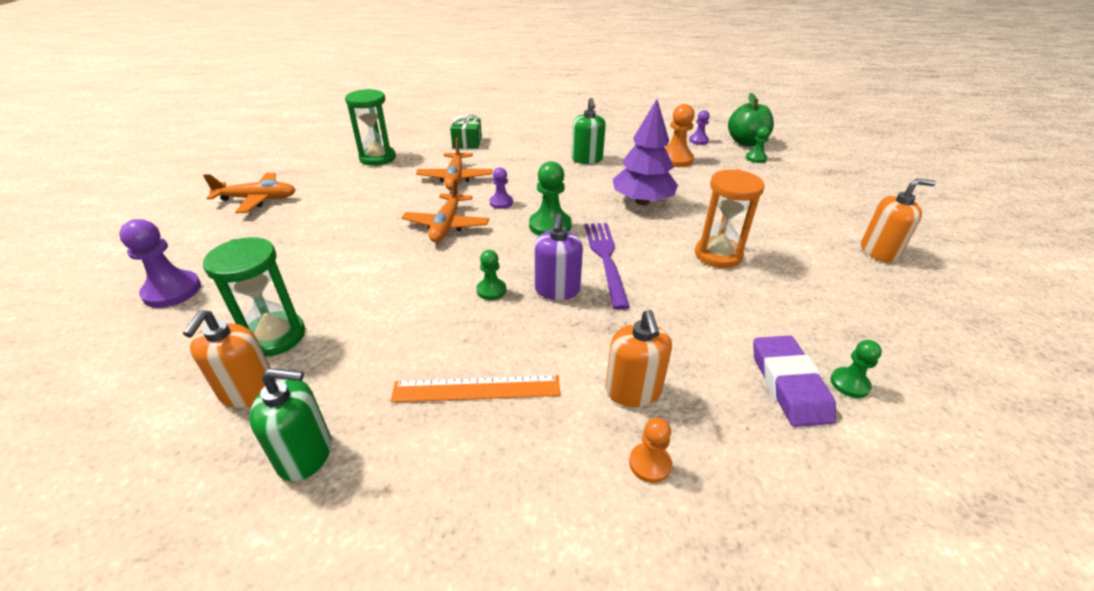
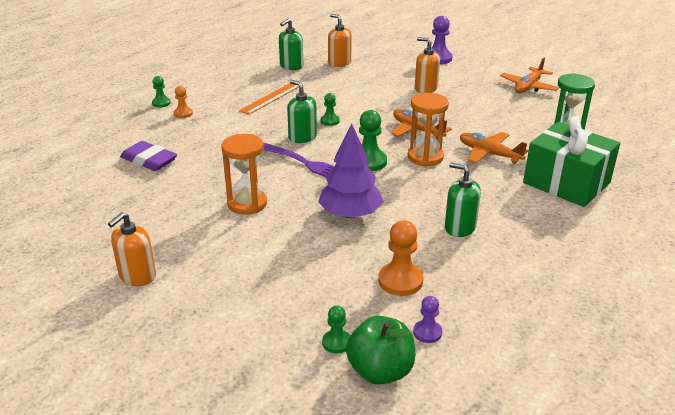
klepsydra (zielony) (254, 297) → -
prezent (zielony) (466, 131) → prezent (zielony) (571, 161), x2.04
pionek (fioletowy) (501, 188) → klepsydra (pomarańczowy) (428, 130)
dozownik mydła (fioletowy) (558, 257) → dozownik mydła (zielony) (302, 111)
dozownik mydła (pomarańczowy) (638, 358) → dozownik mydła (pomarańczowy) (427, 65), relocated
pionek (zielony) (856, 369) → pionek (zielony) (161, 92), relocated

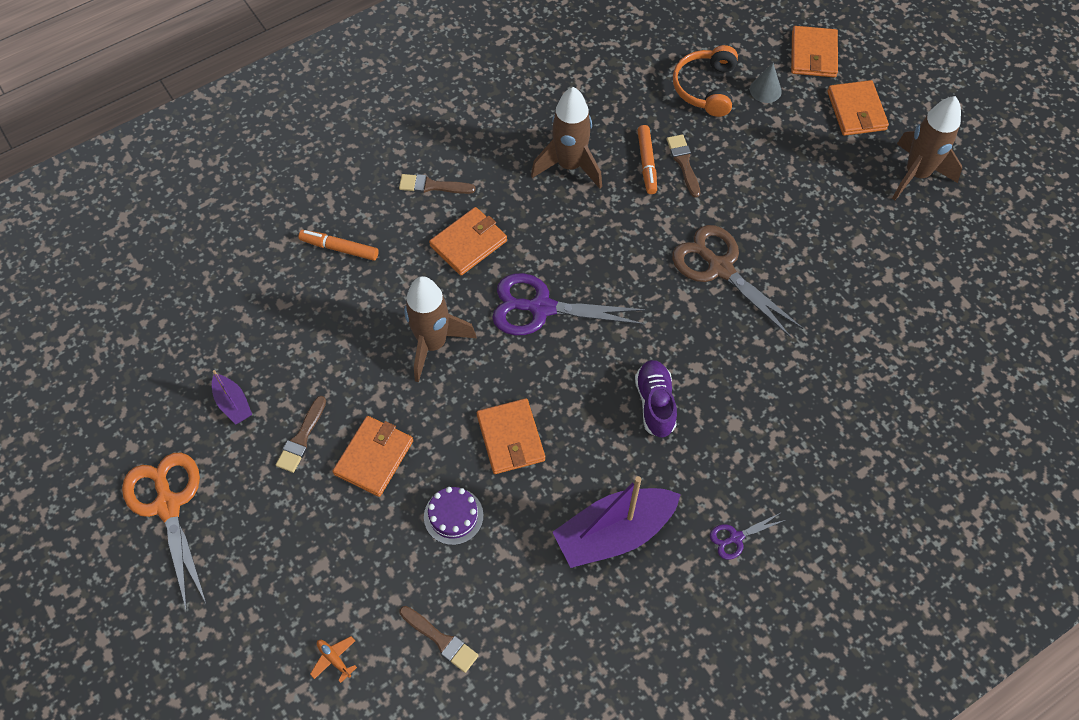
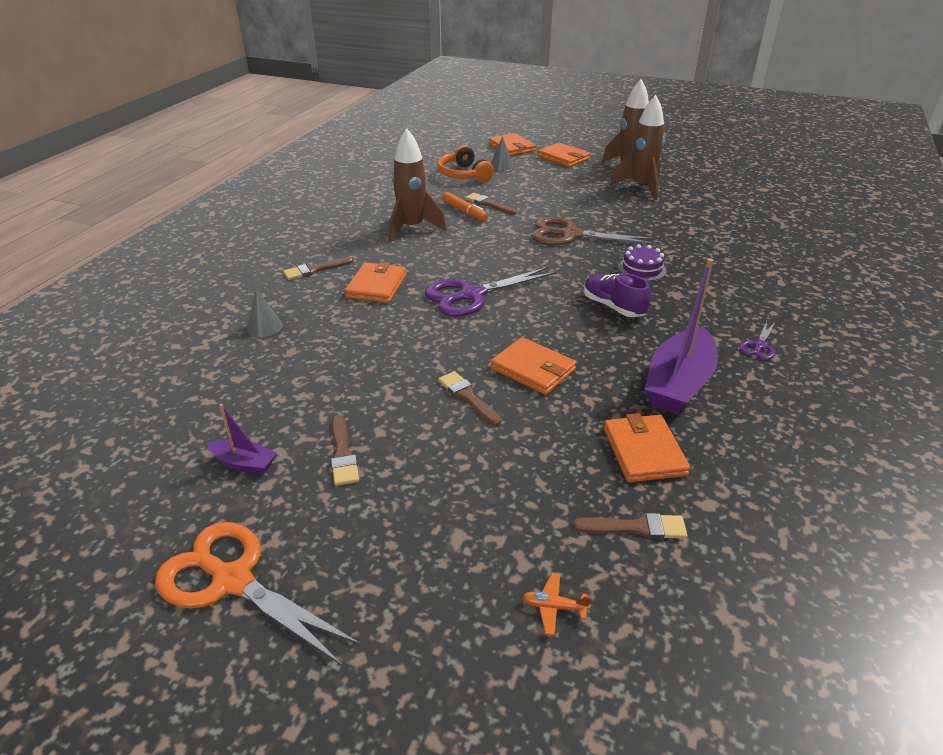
flamaster (pomarańczowy) (339, 245) → stożek (szary) (265, 313)
portfel (pomarańczowy) (372, 456) → portfel (pomarańczowy) (647, 447), relocated
rakieta (brązowy) (440, 329) → rakieta (brązowy) (637, 147), relocated
tort (fioletowy) (453, 516) → tort (fioletowy) (642, 262), relocated
- → pędzel (brązowy) (470, 398)

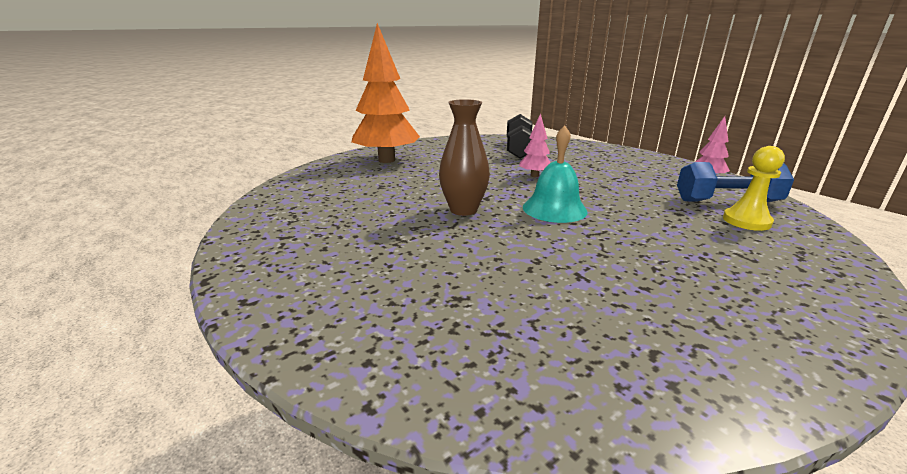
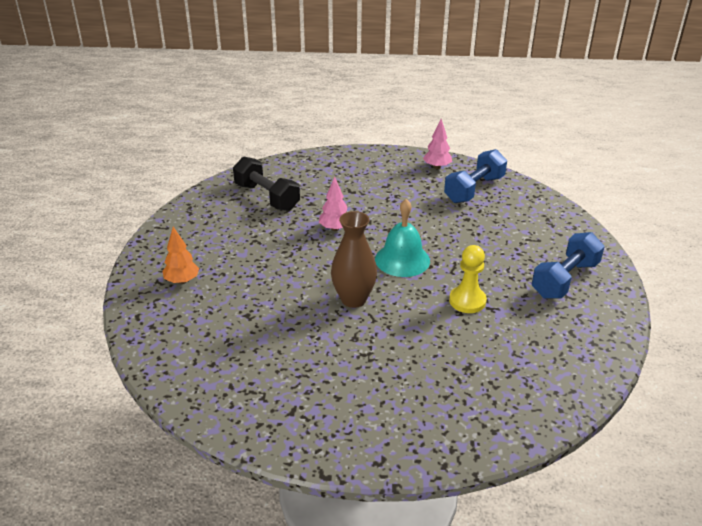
drzewko (pomarańczowy) (386, 93) → drzewko (pomarańczowy) (180, 255), x0.45
pionek (żółty) (754, 188) → pionek (żółty) (468, 279), relocated
- → hantel (niebieski) (568, 265)

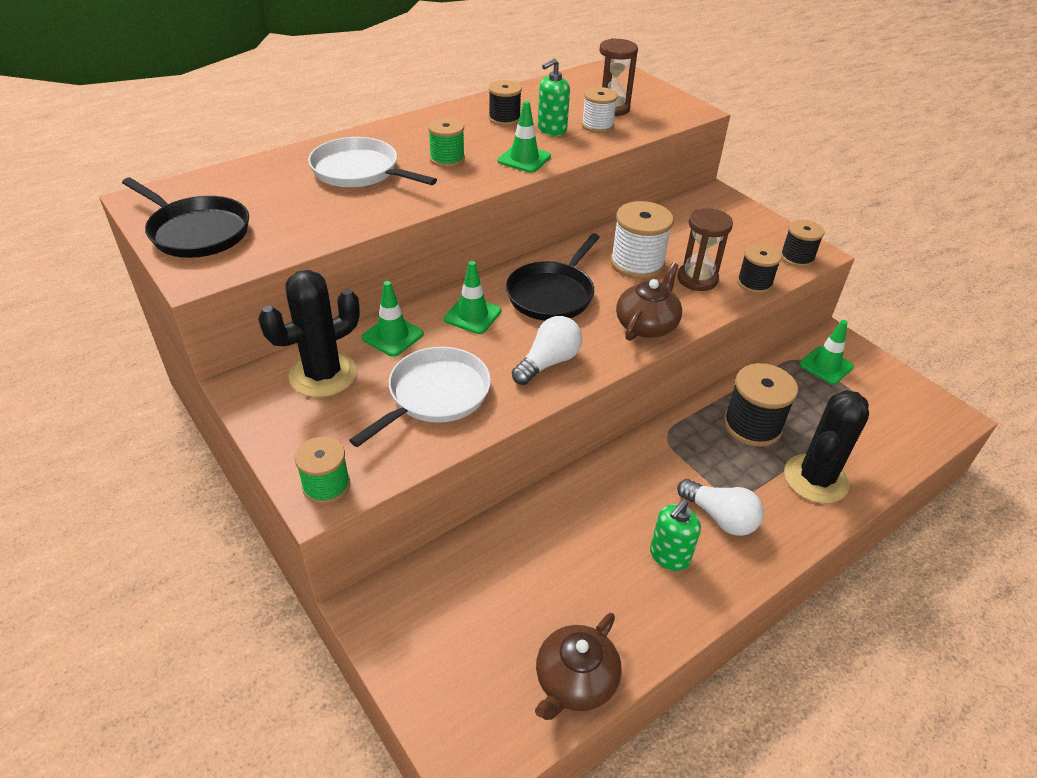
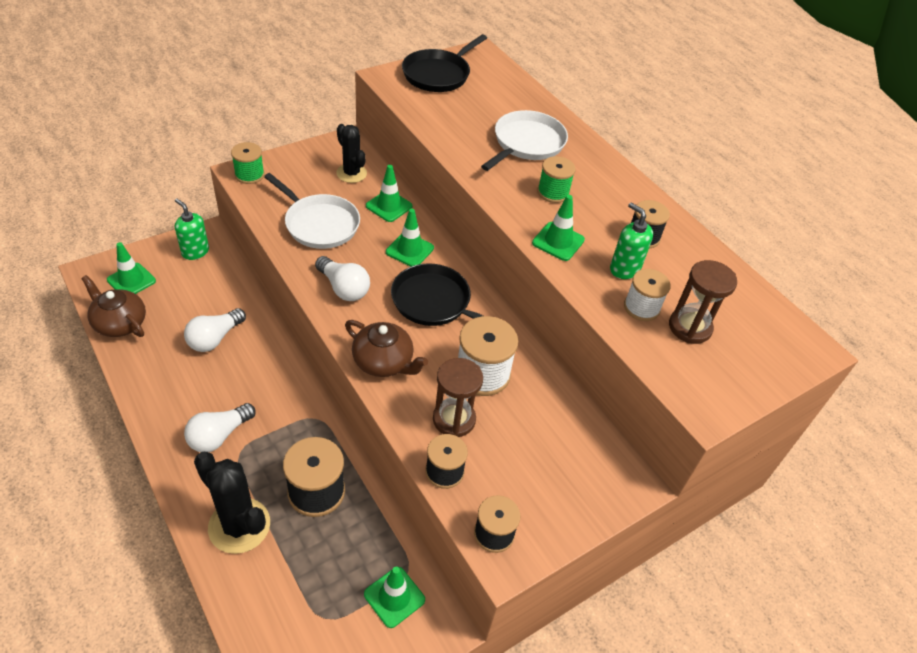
kaktus (czarny) (309, 333) → kaktus (czarny) (351, 153), x0.66
dozownik mydła (zielony) (675, 535) → dozownik mydła (zielony) (192, 229), relocated
- → pachołek (zielony) (131, 268)
- → żarówka (biały) (215, 330)

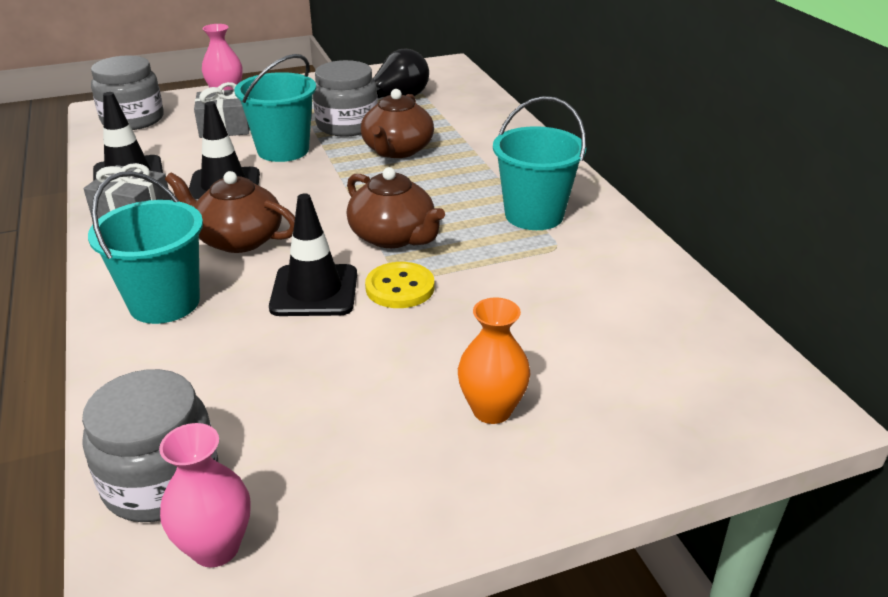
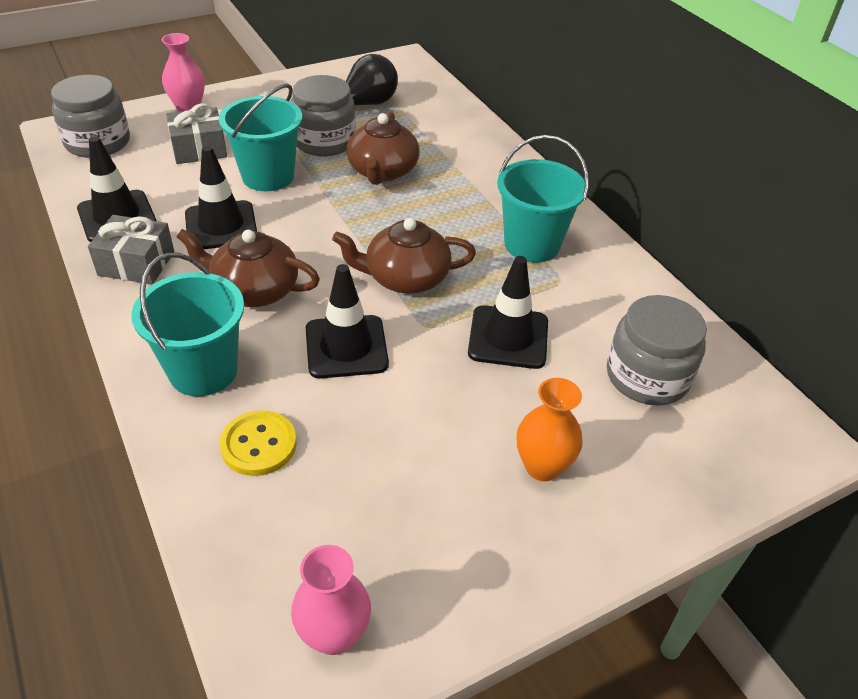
słoik (szary) (150, 445) → słoik (szary) (657, 350), relocated
imbryk (brązowy) (396, 207) → imbryk (brązowy) (404, 256), 135 degrees clockwise
guzik (żółty) (399, 285) → guzik (żółty) (258, 443), relocated
- → pachołek (czarny) (508, 312)

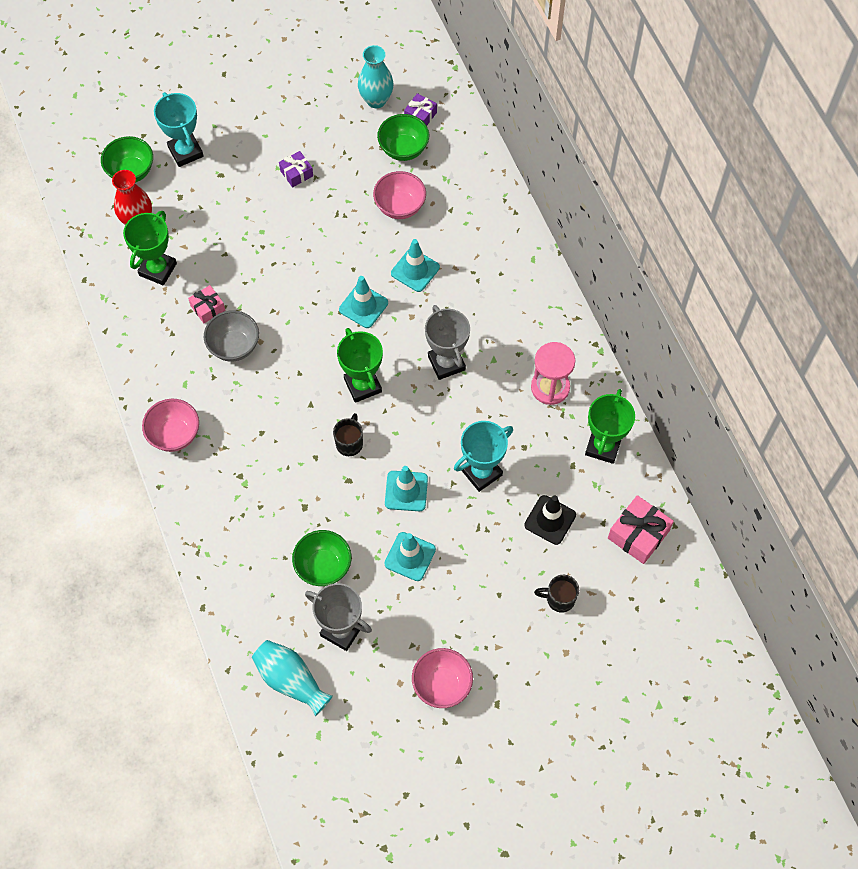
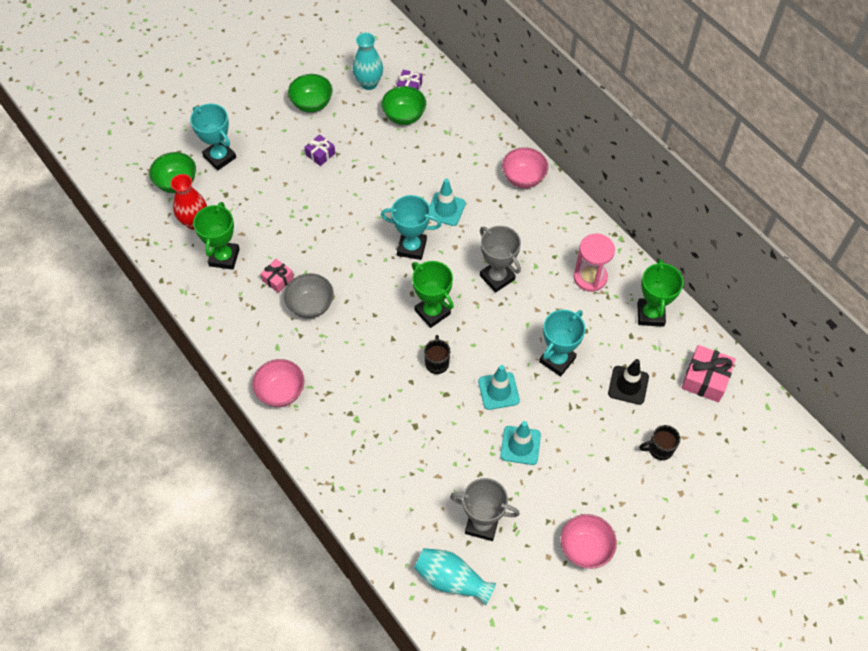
miska (zielony) (322, 558) → miska (zielony) (310, 93), relocated
pachołek (turkusowy) (363, 302) → puchar (turkusowy) (411, 227)
miska (różowy) (399, 195) → miska (różowy) (525, 167), relocated

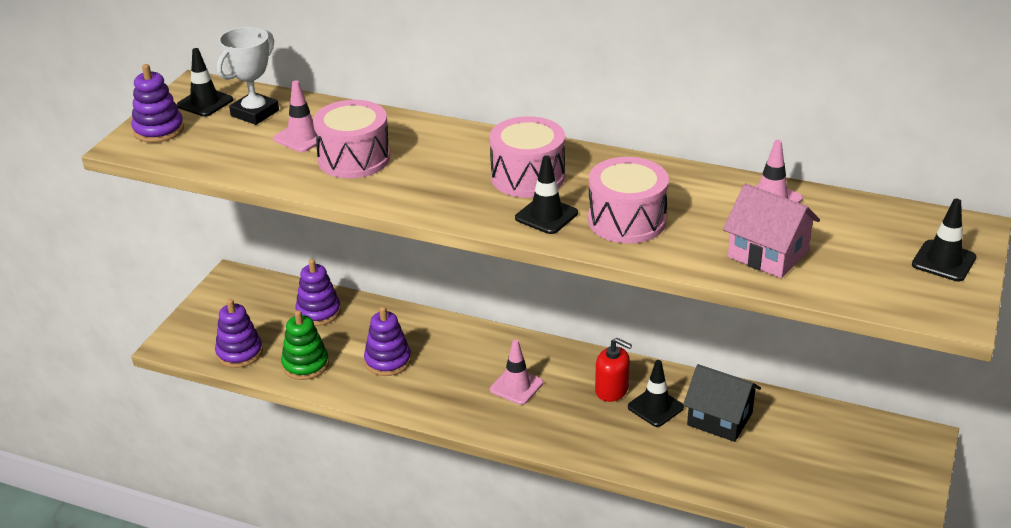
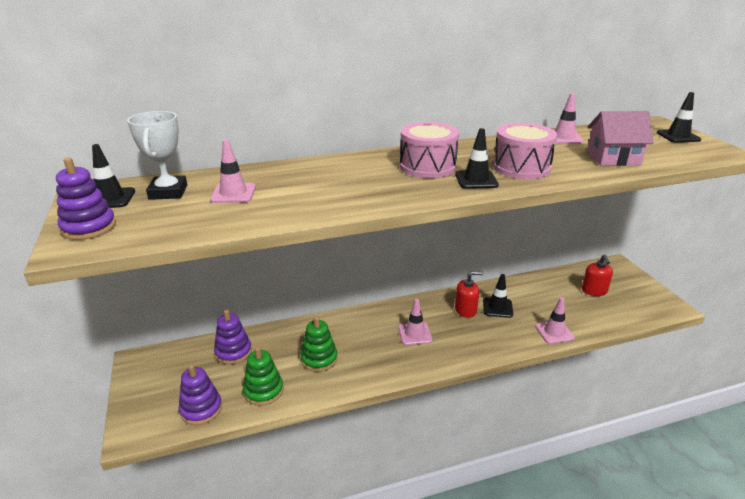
bęben (różowy) (351, 139) → -
zabawka nakładanka (fioletowy) (387, 341) → zabawka nakładanka (zielony) (319, 344)
domek (czarny) (722, 403) → -
- → pachołek (różowy) (555, 320)
- → dozownik mydła (czerwony) (597, 275)

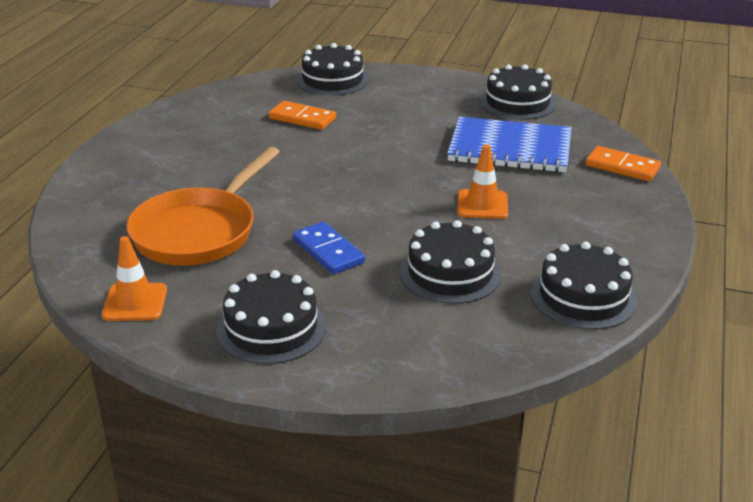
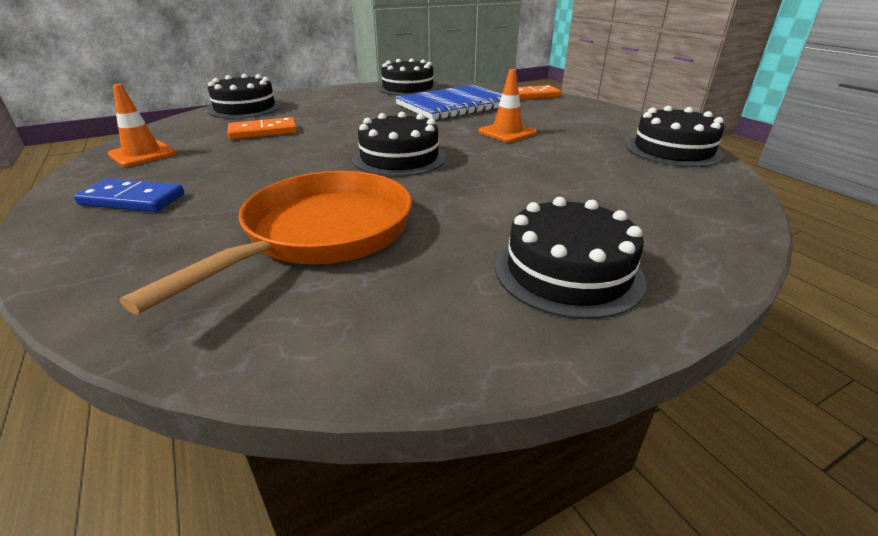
pachołek (pomarańczowy) (134, 278) → pachołek (pomarańczowy) (142, 125), relocated
patelnia (pomarańczowy) (203, 206) → patelnia (pomarańczowy) (266, 242), 135 degrees counterclockwise
kostka domina (niebieski) (329, 248) → kostka domina (niebieski) (129, 195), relocated
tort (czarny) (450, 262) → tort (czarny) (399, 144), relocated

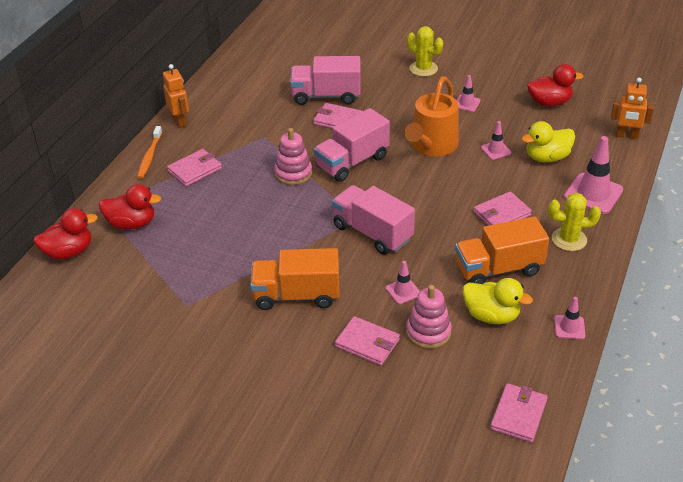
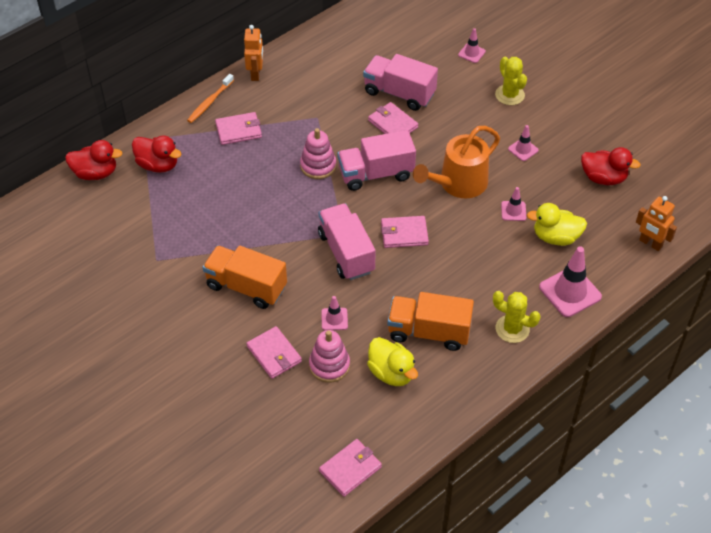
portfel (różowy) (502, 208) → portfel (różowy) (405, 232), relocated
pachołek (różowy) (569, 318) → pachołek (różowy) (472, 45), relocated

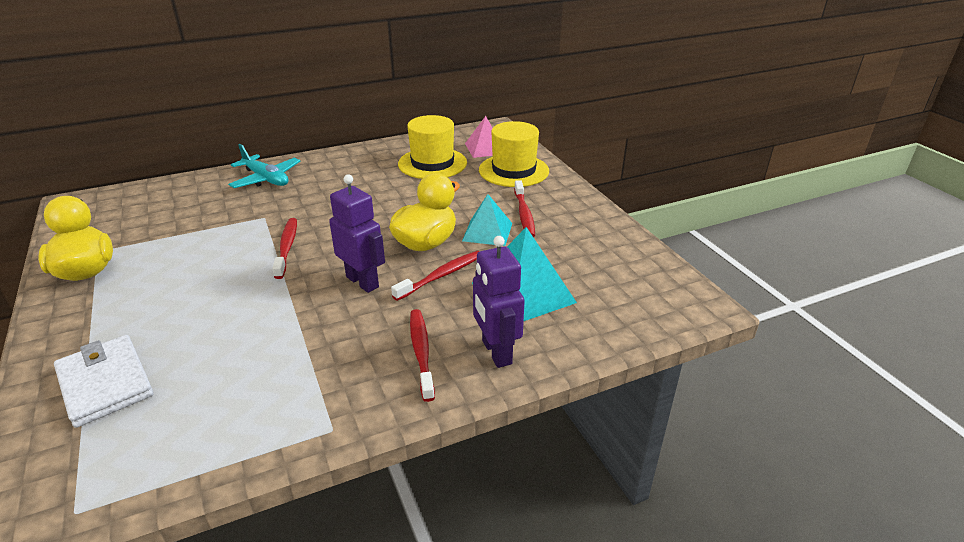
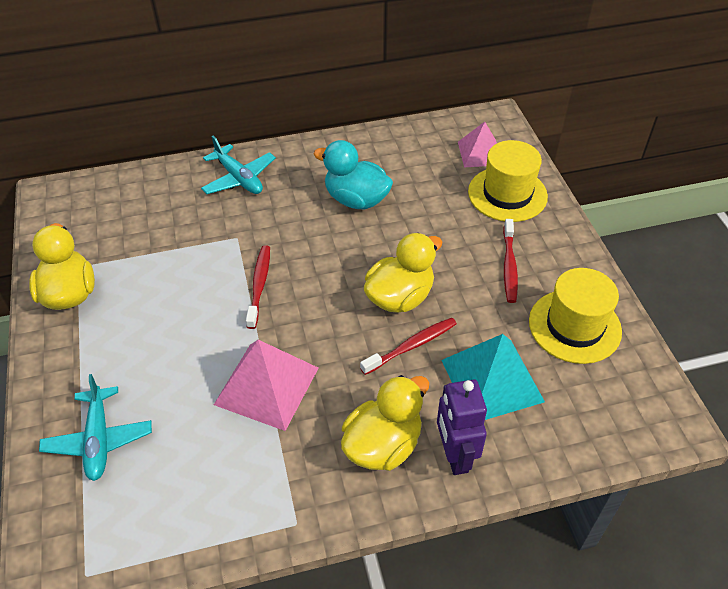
portfel (biały) (104, 381) → samolot (turkusowy) (95, 427)
robot (fioletowy) (357, 233) → -
kapelusz (żółty) (432, 147) → kapelusz (żółty) (575, 316), relocated
szczoteczka do zębów (czerwony) (422, 355) → kaczka (żółty) (385, 423)
piramida (turkusowy) (487, 220) → -
- → piramida (różowy) (266, 385)
- → kaczka (turkusowy) (353, 175)

